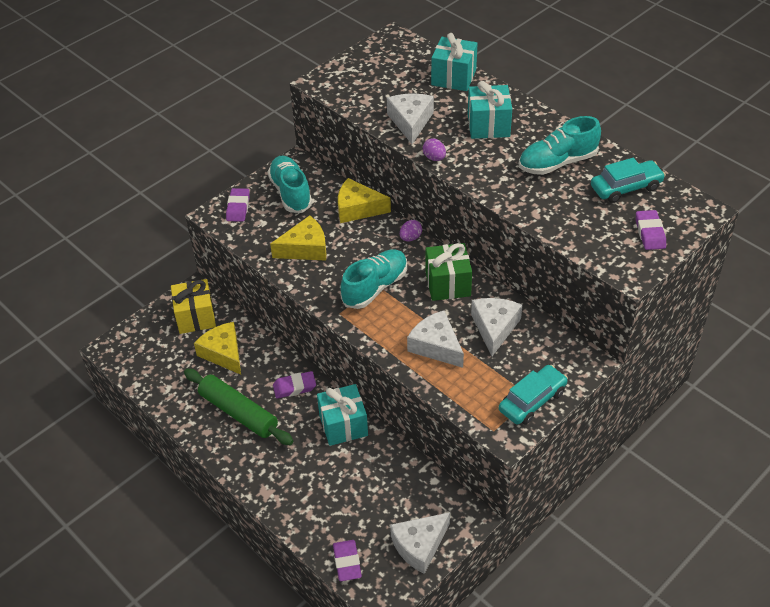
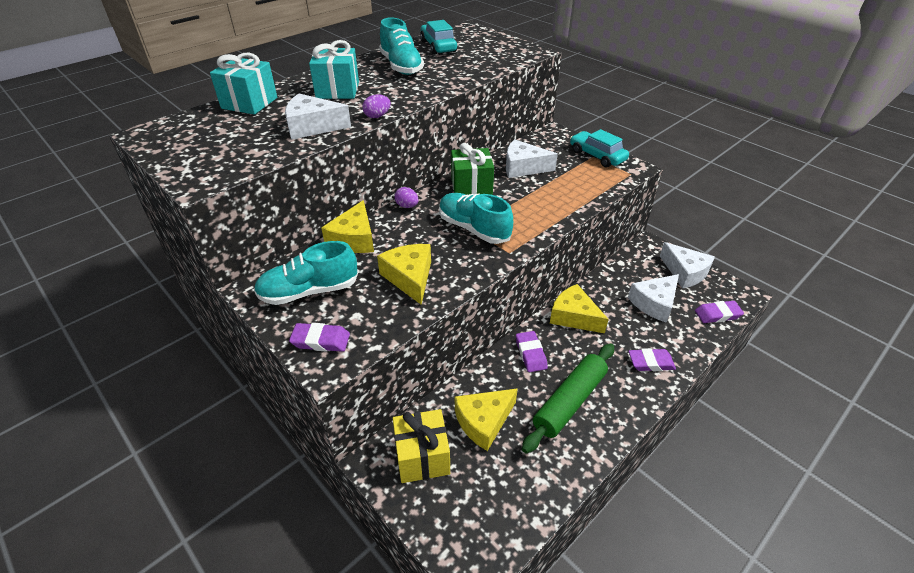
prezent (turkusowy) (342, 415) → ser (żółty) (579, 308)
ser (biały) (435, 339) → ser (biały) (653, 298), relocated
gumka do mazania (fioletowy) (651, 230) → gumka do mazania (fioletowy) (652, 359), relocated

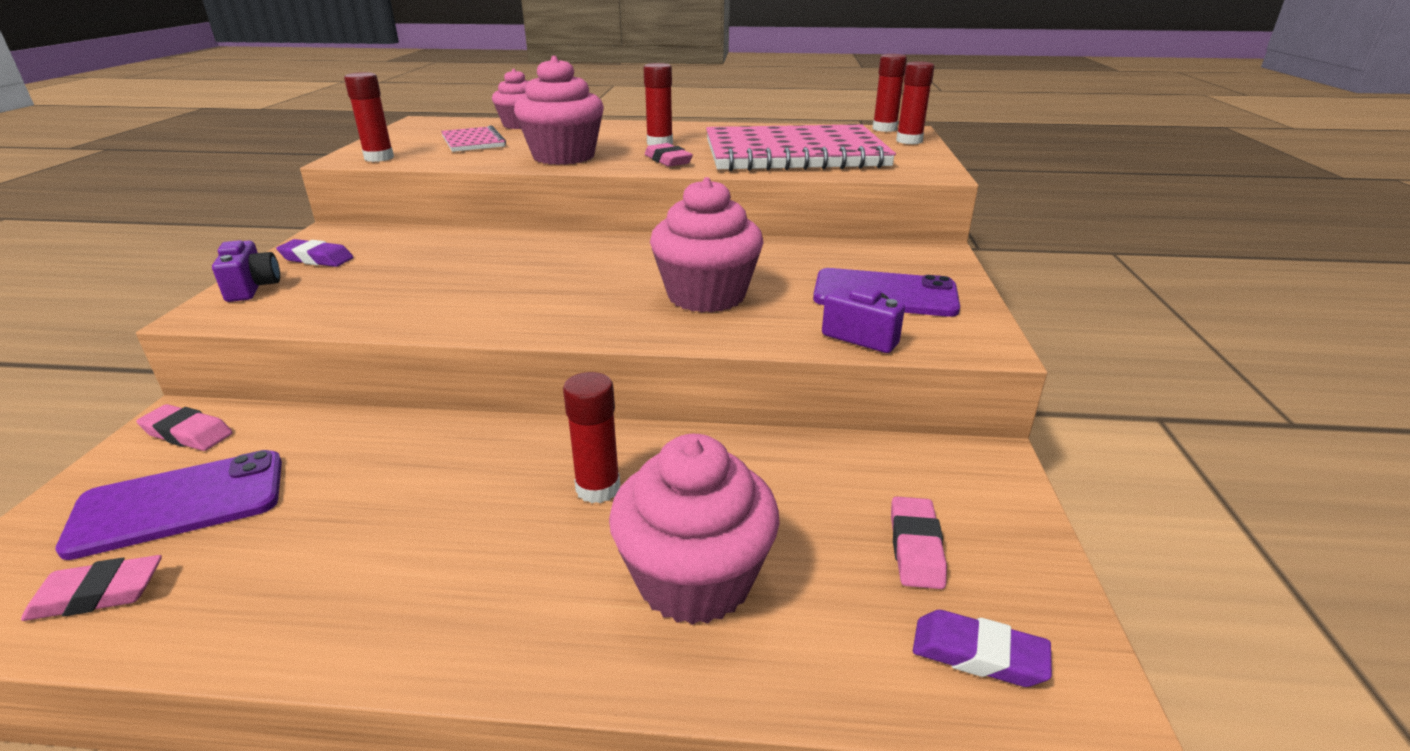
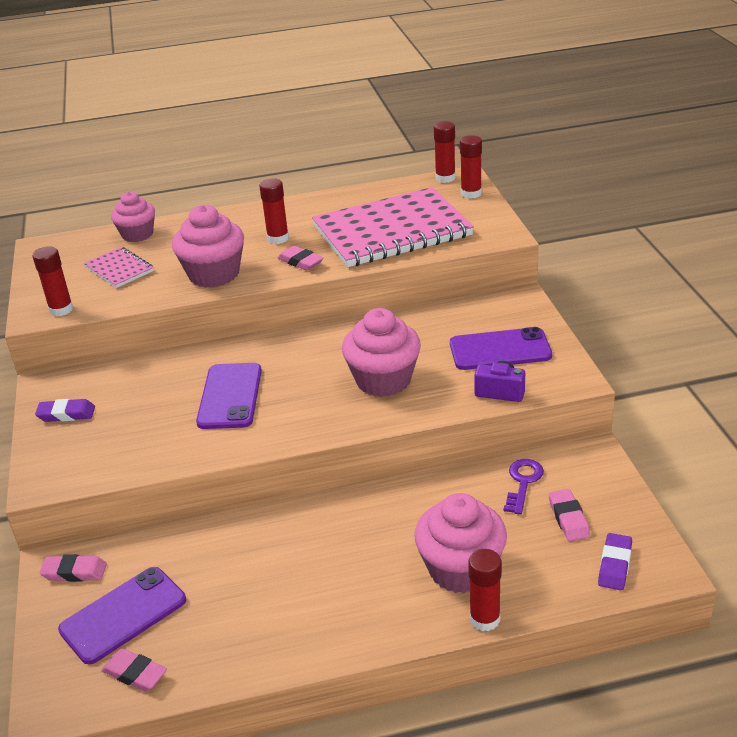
gumka do mazania (różowy) (91, 588) → gumka do mazania (różowy) (134, 670), 60 degrees clockwise
aparat fotograficzny (fioletowy) (246, 271) → -
klej w sztyfcie (czerwony) (591, 437) → klej w sztyfcie (czerwony) (485, 590), relocated
gumka do mazania (fioletowy) (982, 648) → gumka do mazania (fioletowy) (615, 561), 75 degrees counterclockwise
- → telefon (fioletowy) (229, 396)
- → klucz (fioletowy) (524, 487)

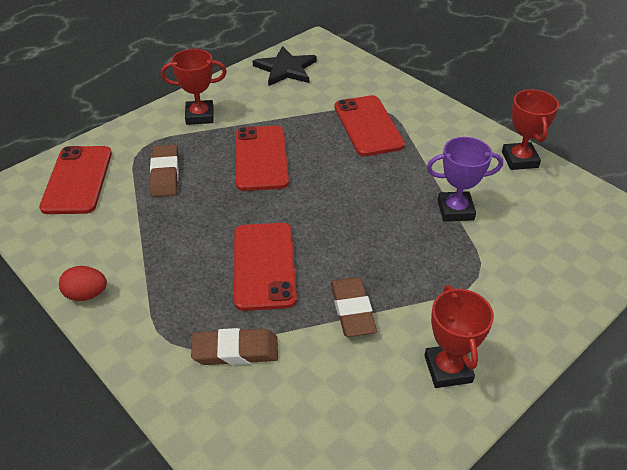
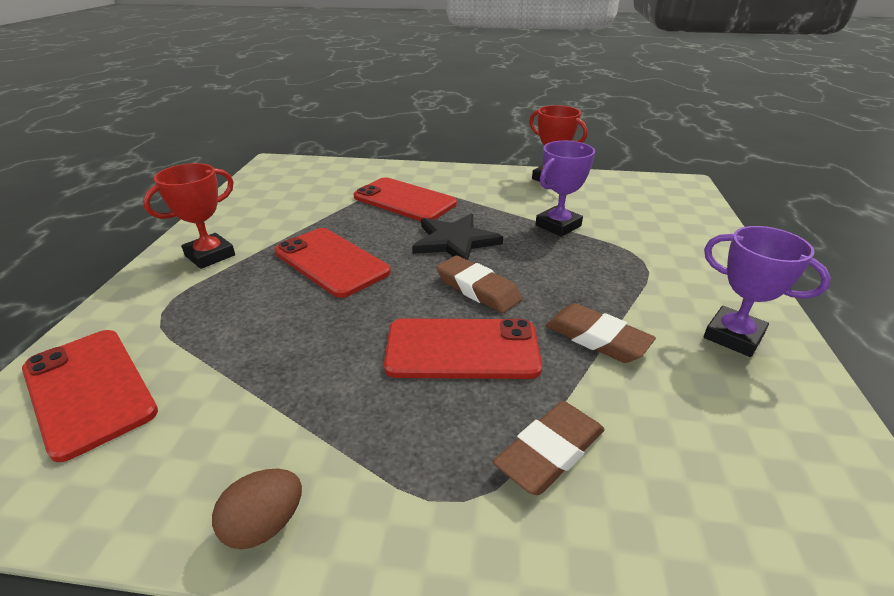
jajko (czerwony) (83, 283) → jajko (brązowy) (257, 509)
gumka do mazania (brązowy) (164, 171) → gumka do mazania (brązowy) (479, 284), relocated
telefon (czerwony) (265, 267) → telefon (czerwony) (463, 349), 45 degrees counterclockwise
gwiazda (czarny) (285, 66) → gwiazda (czarny) (457, 236), relocated
puchar (czerwony) (459, 336) → puchar (fioletowy) (767, 291)

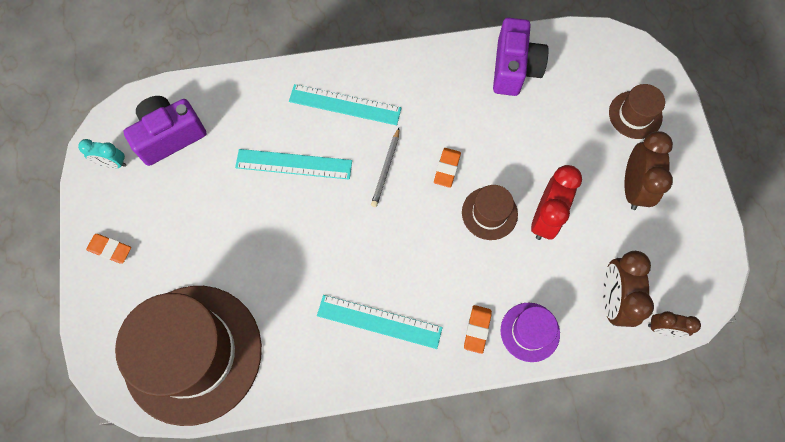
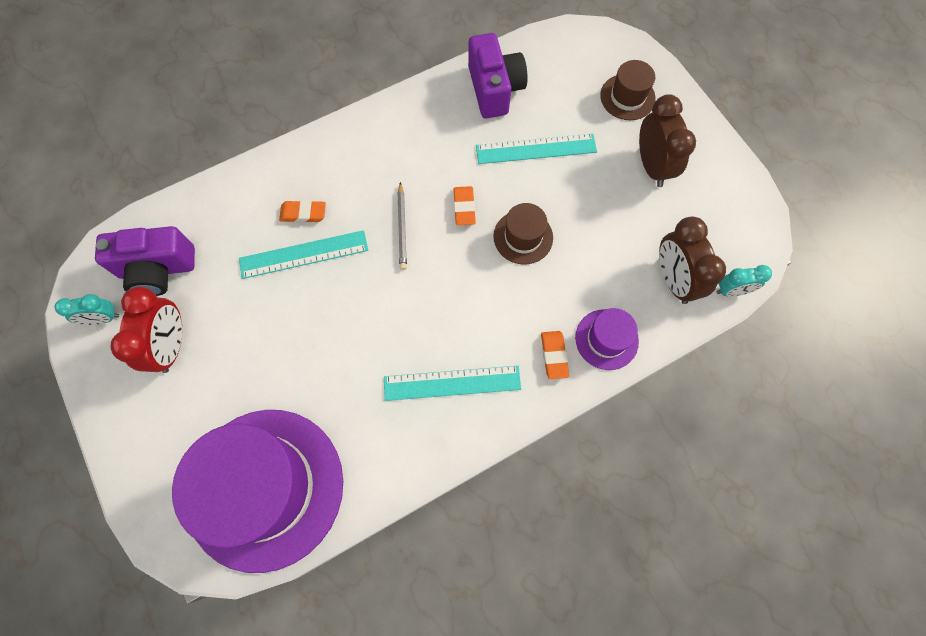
gumka do mazania (pomarańczowy) (108, 249) → gumka do mazania (pomarańczowy) (302, 211), relocated
kapelusz (brązowy) (188, 356) → kapelusz (fioletowy) (257, 491)
aparat fotograficzny (fioletowy) (165, 131) → aparat fotograficzny (fioletowy) (145, 261), 135 degrees counterclockwise
linijka (turkusowy) (345, 104) → linijka (turkusowy) (536, 149), relocated
budzik (czerwony) (556, 202) → budzik (czerwony) (146, 330), relocated
budzik (brązowy) (674, 324) → budzik (turkusowy) (744, 281)

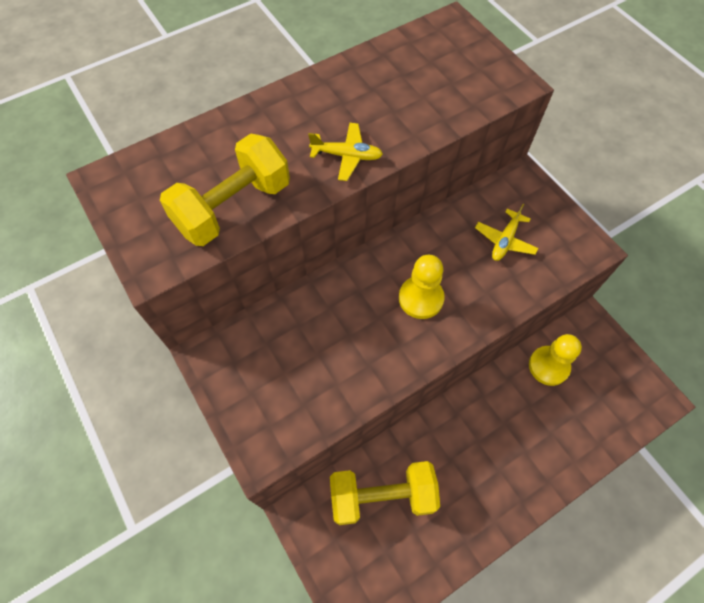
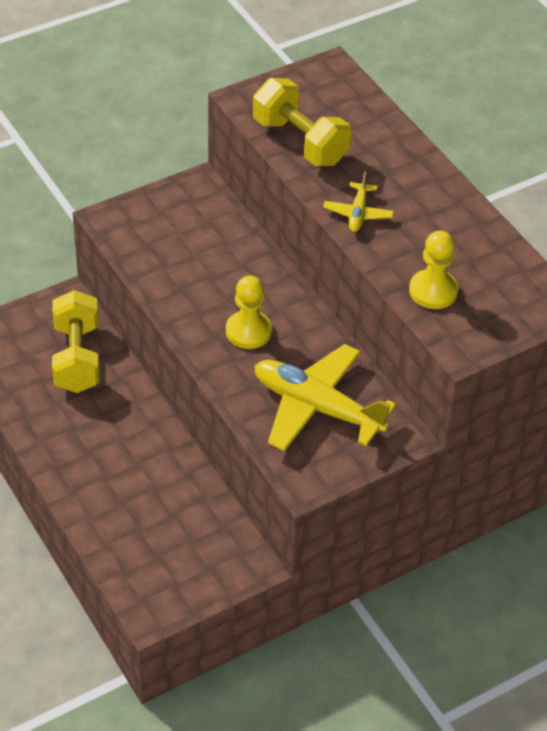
samolot (żółty) (507, 232) → samolot (żółty) (325, 398), x2.10
pionek (żółty) (555, 360) → pionek (żółty) (433, 270), relocated

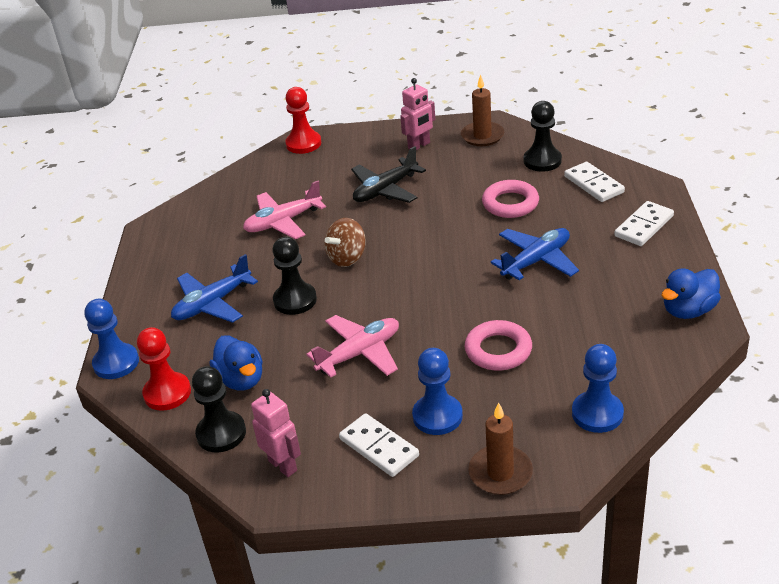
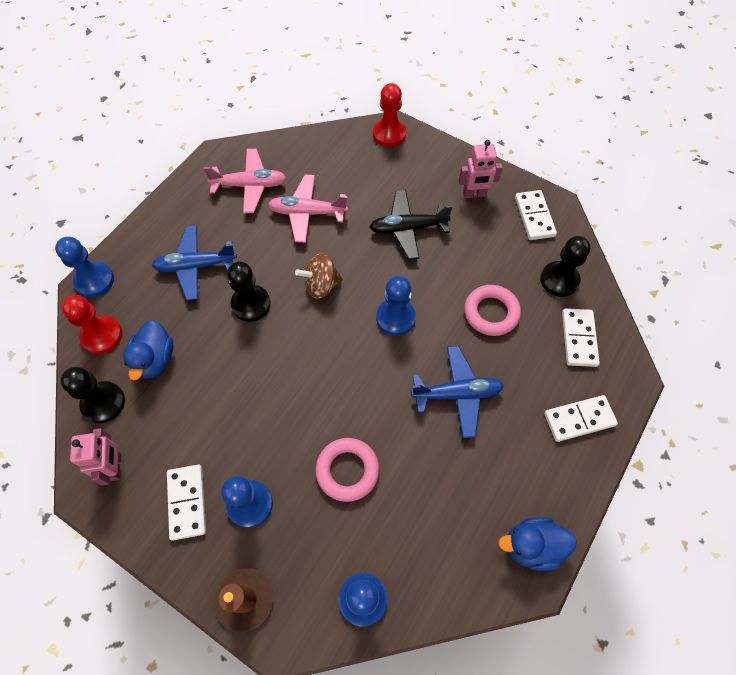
samolot (różowy) (352, 346) → samolot (różowy) (244, 181), relocated
świeca (brązowy) (482, 110) → kostka domina (biały) (536, 215)
- → pionek (niebieski) (396, 306)

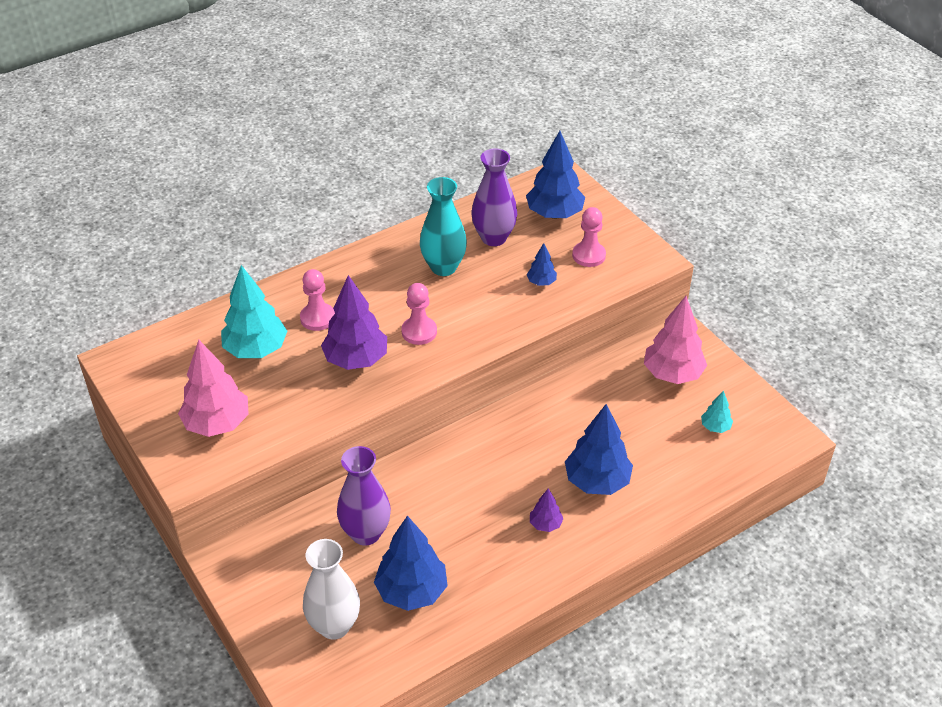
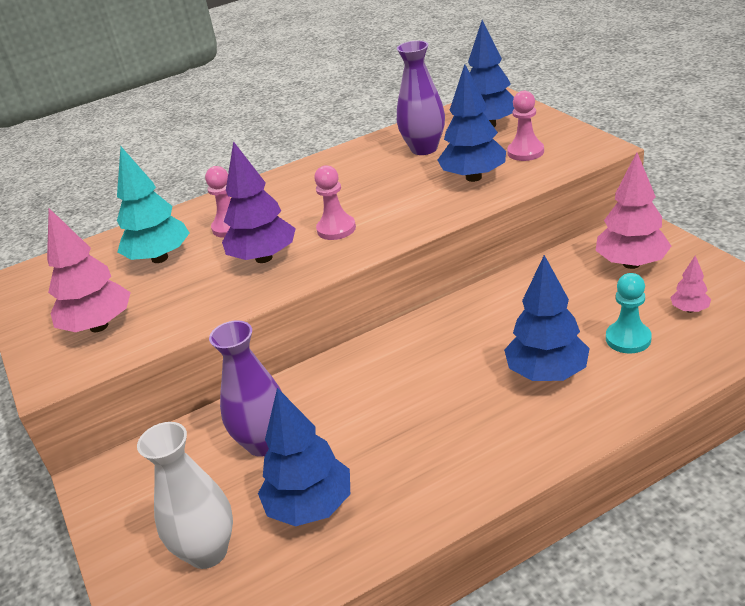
wazon (turkusowy) (443, 226) → -
drzewko (niebieski) (542, 264) → drzewko (niebieski) (472, 123), x2.05
drzewko (fioletowy) (546, 510) → -
drzewko (turkusowy) (717, 411) → drzewko (różowy) (690, 284)
- → pionek (turkusowy) (629, 313)

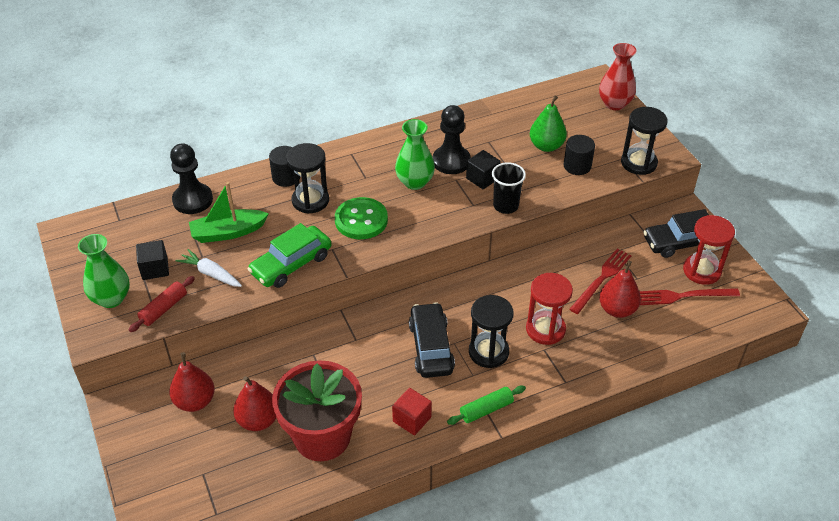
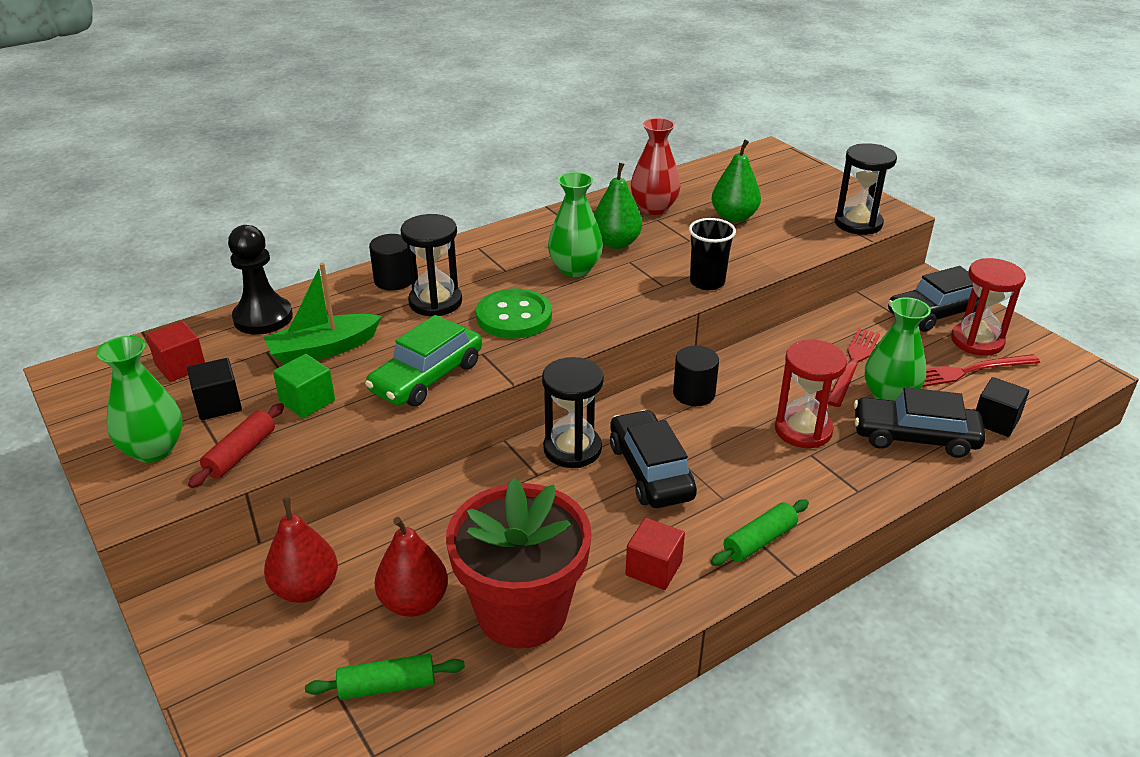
marchewka (biały) (209, 268) → sześcian (zielony) (304, 386)
pionek (czarny) (452, 139) → gruszka (zielony) (618, 206)
sześcian (czarny) (483, 169) → sześcian (czarny) (1002, 407), relocated
klepsydra (czarny) (491, 331) → klepsydra (czarny) (573, 412), relocated
walec (czarny) (579, 155) → walec (czarny) (696, 376), relocated
wazon (czerwony) (618, 76) → wazon (czerwony) (655, 166), relocated
gruszka (czerwony) (620, 289) → wazon (zielony) (898, 349)
- → sześcian (czerwony) (175, 351)
- → wałek do ciasta (zielony) (385, 677)
- → samochód (czarny) (920, 422)

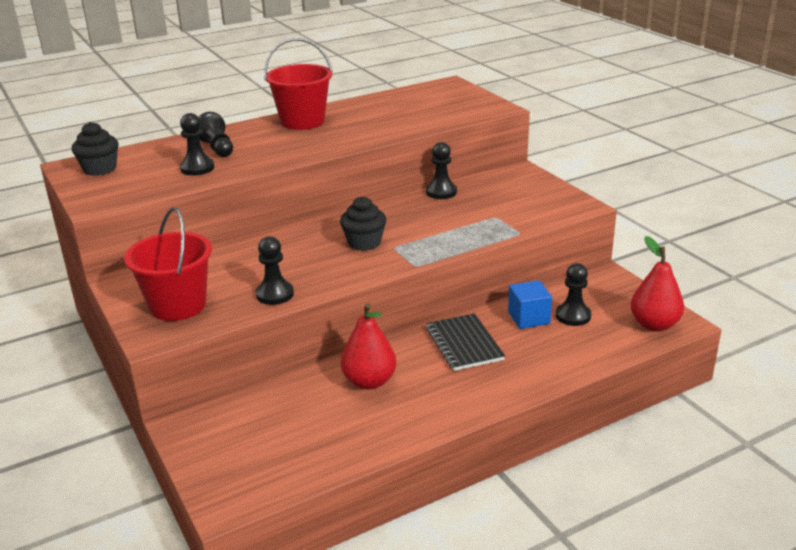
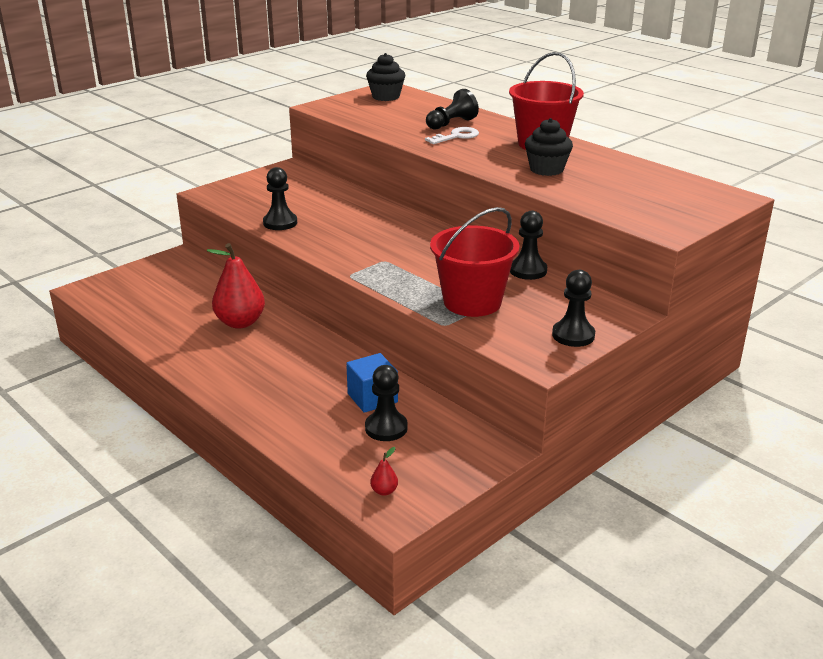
wiadro (czerwony) (168, 264) → wiadro (czerwony) (475, 262), relocated
pionek (czarny) (197, 144) → pionek (czarny) (573, 308), relocated
muffinka (czarny) (363, 223) → muffinka (czarny) (549, 147), relocated
zeszyt (czarny) (465, 342) → -
gruszka (czerwony) (657, 283) → gruszka (czerwony) (384, 471), x0.41
- → klucz (biały) (452, 135)

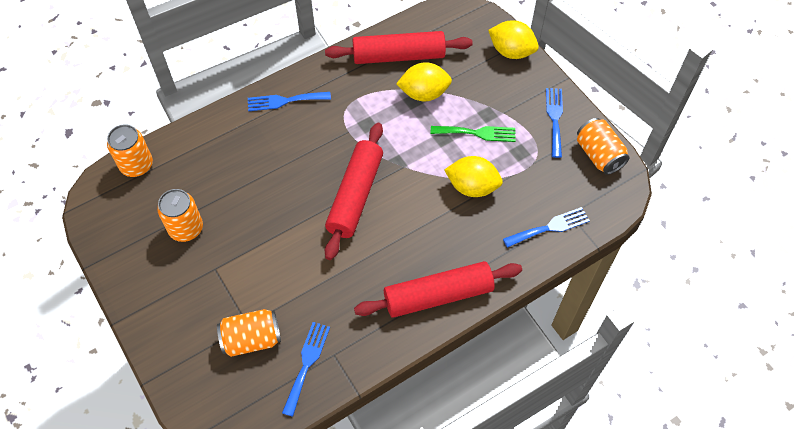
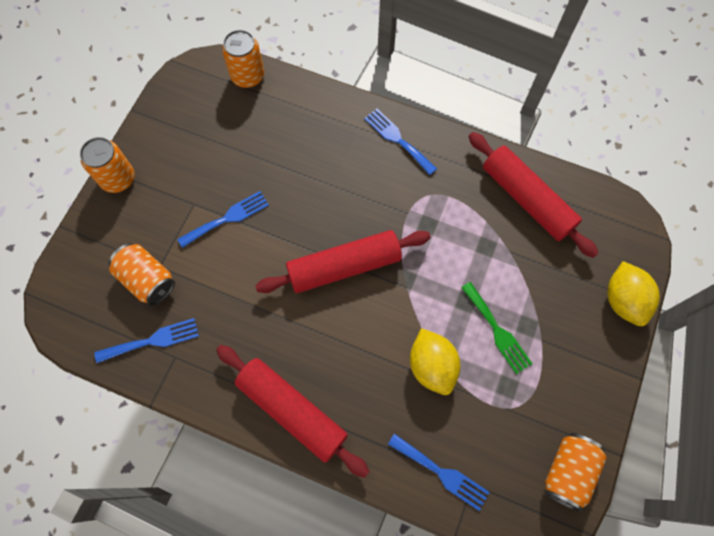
puszka (pomarańczowy) (180, 215) → puszka (pomarańczowy) (107, 165), relocated
cytryna (żółty) (424, 81) → -
widelec (niebieski) (554, 123) → widelec (niebieski) (223, 219), relocated

